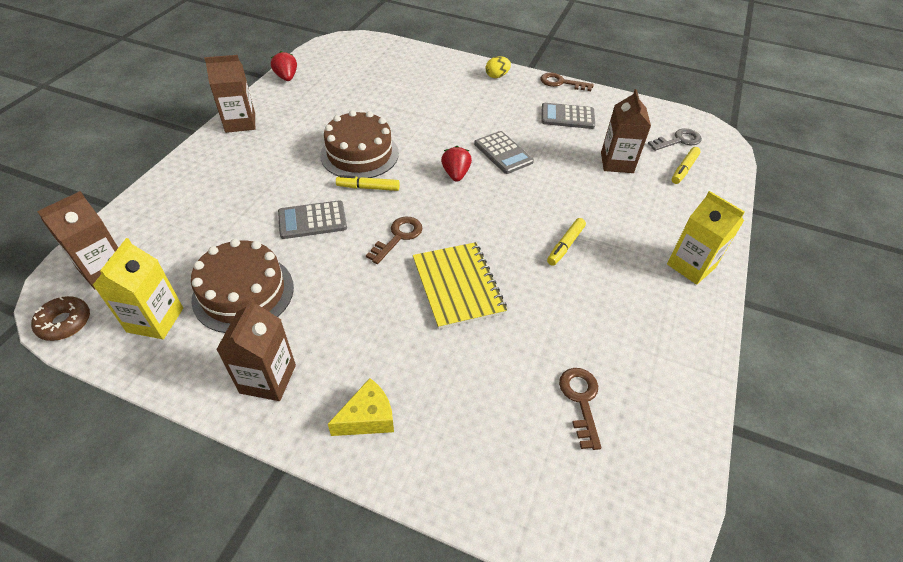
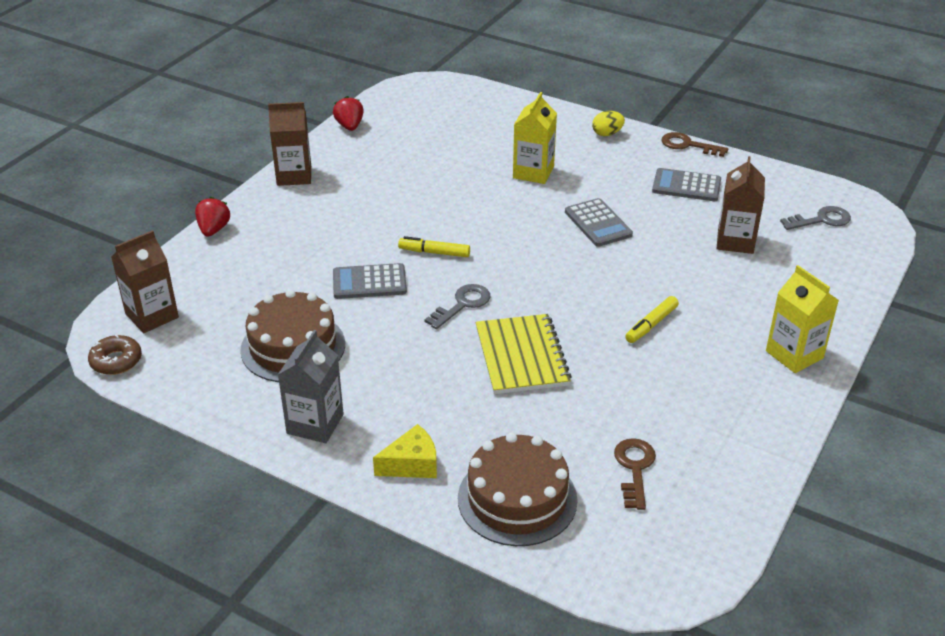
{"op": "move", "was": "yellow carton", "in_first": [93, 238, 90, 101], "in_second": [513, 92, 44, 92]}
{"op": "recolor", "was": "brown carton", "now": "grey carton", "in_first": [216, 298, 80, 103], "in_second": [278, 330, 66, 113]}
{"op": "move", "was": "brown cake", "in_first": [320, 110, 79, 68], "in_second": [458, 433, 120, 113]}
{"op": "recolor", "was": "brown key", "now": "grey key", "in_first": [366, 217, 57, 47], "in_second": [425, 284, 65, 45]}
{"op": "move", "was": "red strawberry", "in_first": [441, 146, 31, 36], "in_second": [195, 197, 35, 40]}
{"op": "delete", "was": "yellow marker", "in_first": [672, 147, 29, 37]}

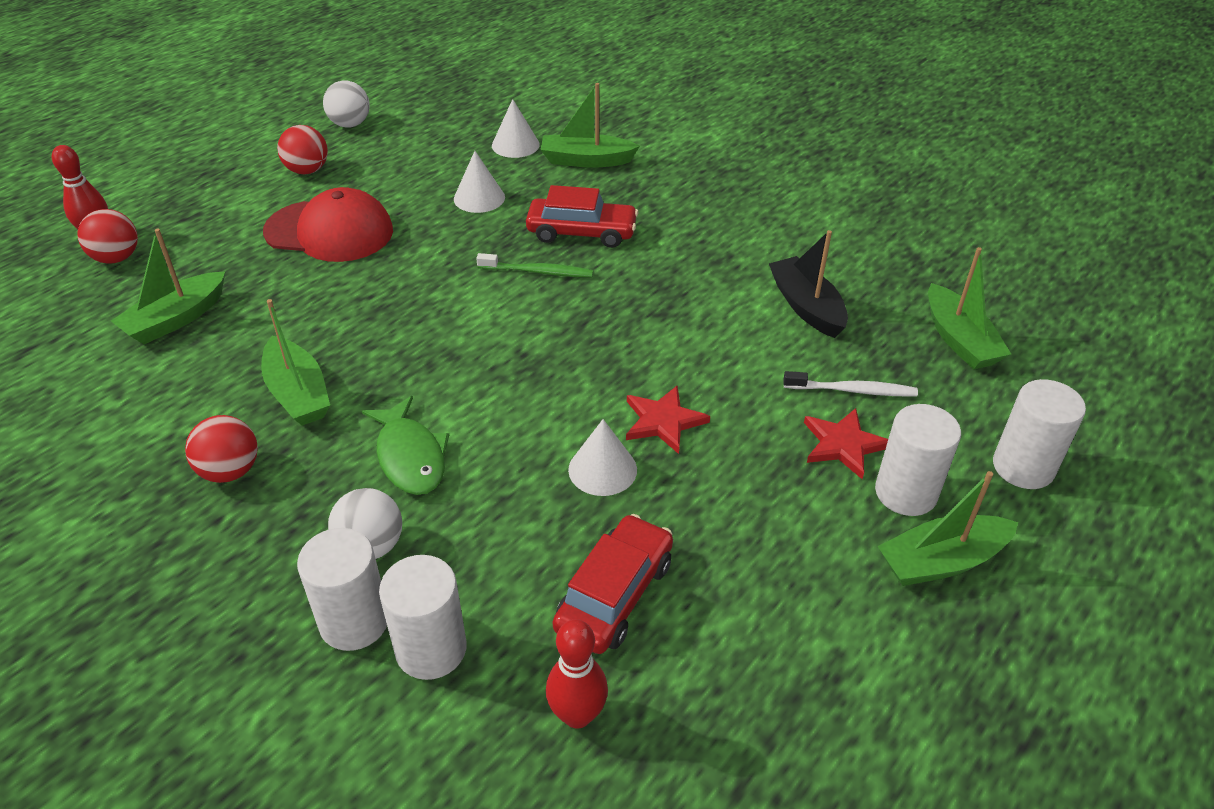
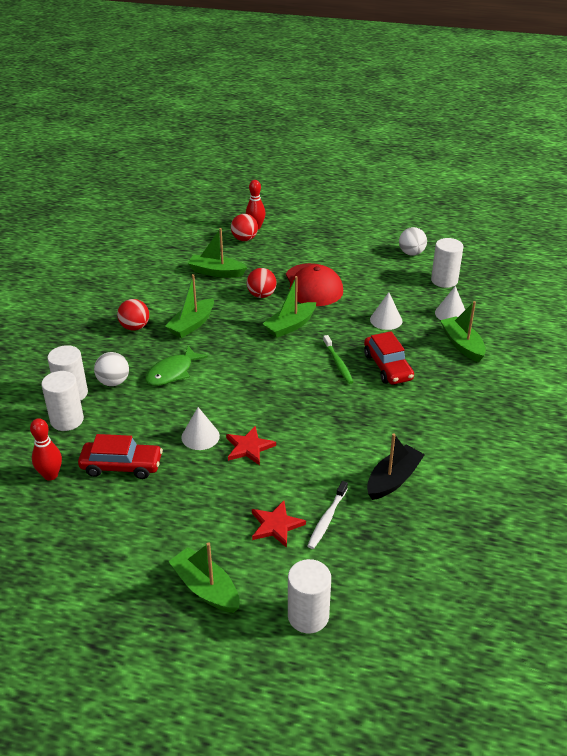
{"op": "move", "was": "red ball", "in_first": [277, 125, 51, 49], "in_second": [247, 268, 30, 30]}
{"op": "rotate", "was": "white toothbrush", "in_first": [783, 371, 135, 25], "in_second": [308, 481, 40, 68], "clockwise": 45}
{"op": "move", "was": "white cylinder", "in_first": [875, 404, 86, 112], "in_second": [431, 238, 32, 50]}
{"op": "move", "was": "green boat", "in_first": [928, 247, 83, 123], "in_second": [262, 276, 54, 62]}

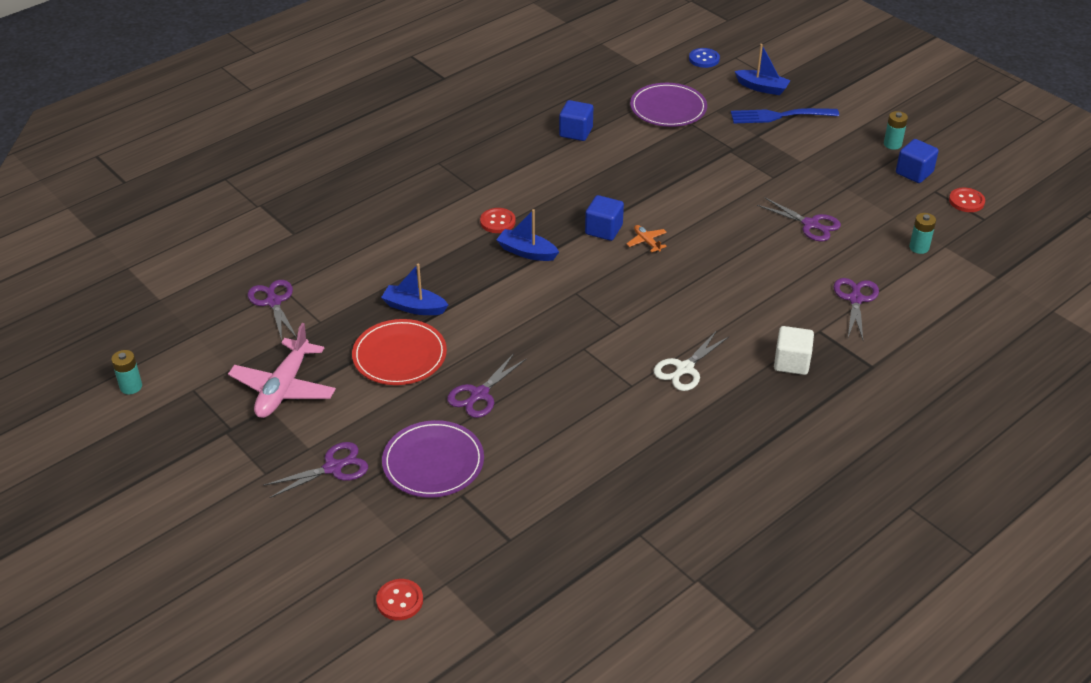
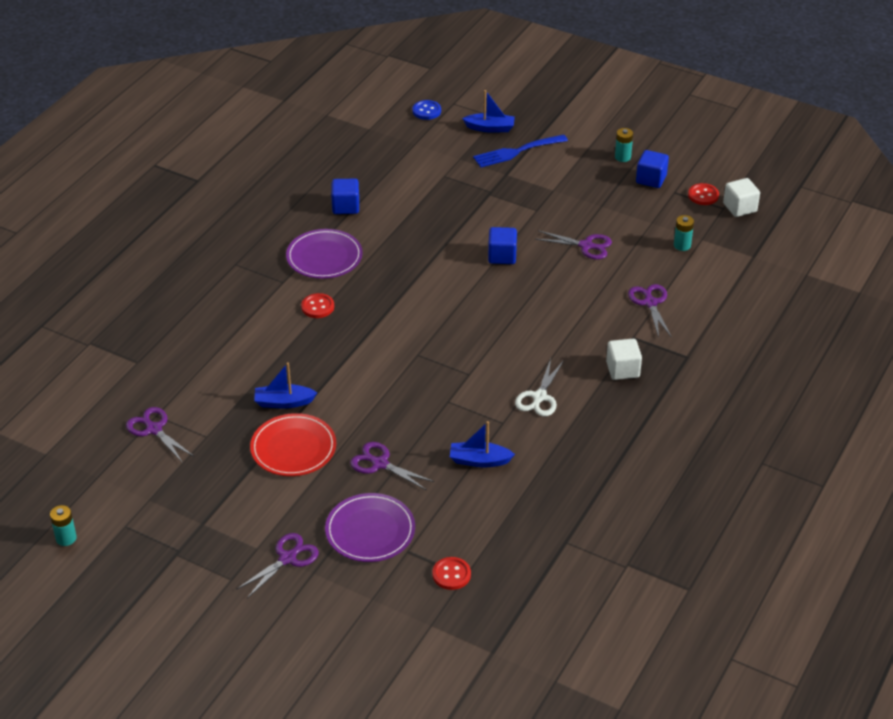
{"op": "delete", "was": "pink plane", "in_first": [228, 323, 108, 95]}
{"op": "move", "was": "red button", "in_first": [376, 579, 47, 41], "in_second": [432, 557, 39, 33]}
{"op": "rotate", "was": "purple scissors", "in_first": [447, 353, 79, 65], "in_second": [350, 442, 84, 48], "clockwise": 105}
{"op": "move", "was": "blue boat", "in_first": [496, 209, 63, 52], "in_second": [450, 421, 65, 46]}
{"op": "move", "was": "blue cube", "in_first": [585, 195, 39, 46], "in_second": [488, 227, 29, 37]}
{"op": "delete", "was": "orange plane", "in_first": [626, 225, 41, 27]}
{"op": "move", "was": "purple plate", "in_first": [630, 83, 77, 44], "in_second": [286, 229, 77, 50]}
{"op": "insert", "now": "white cube", "in_second": [723, 178, 37, 39]}

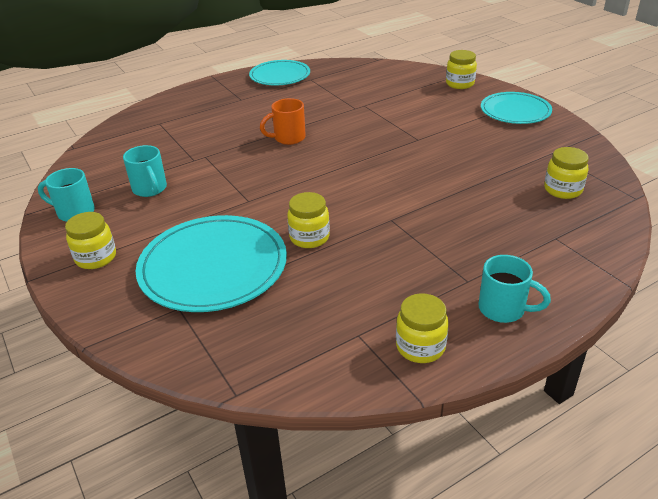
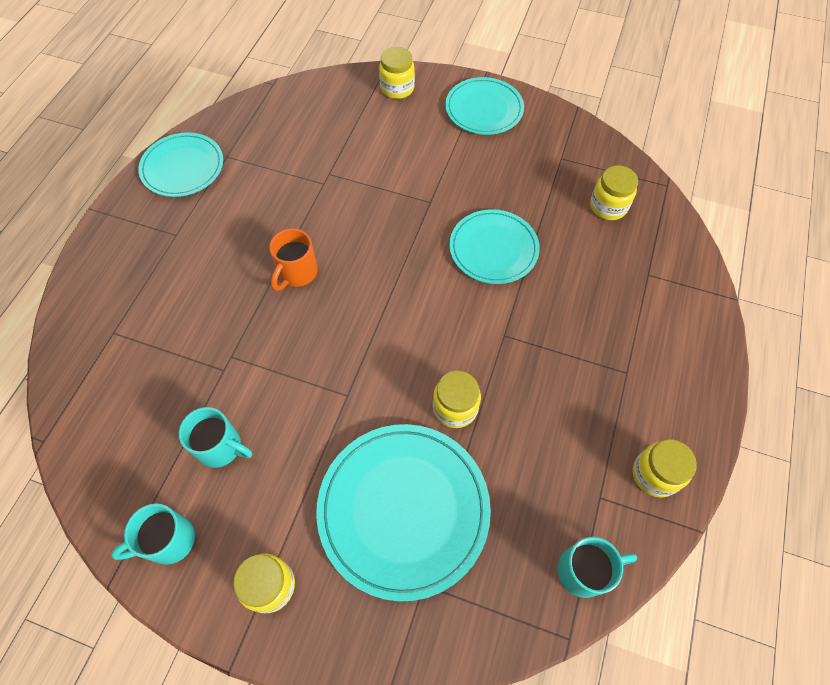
{"op": "move", "was": "turquoise mug", "in_first": [478, 255, 73, 68], "in_second": [558, 537, 79, 61]}
{"op": "insert", "now": "turquoise plate", "in_second": [449, 209, 91, 75]}

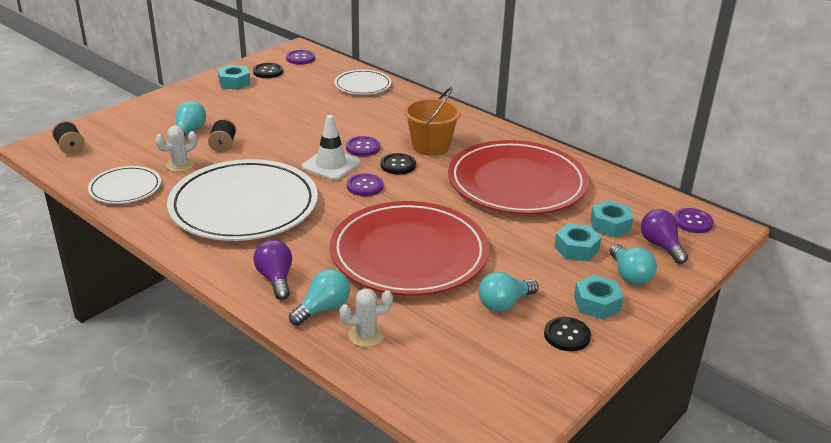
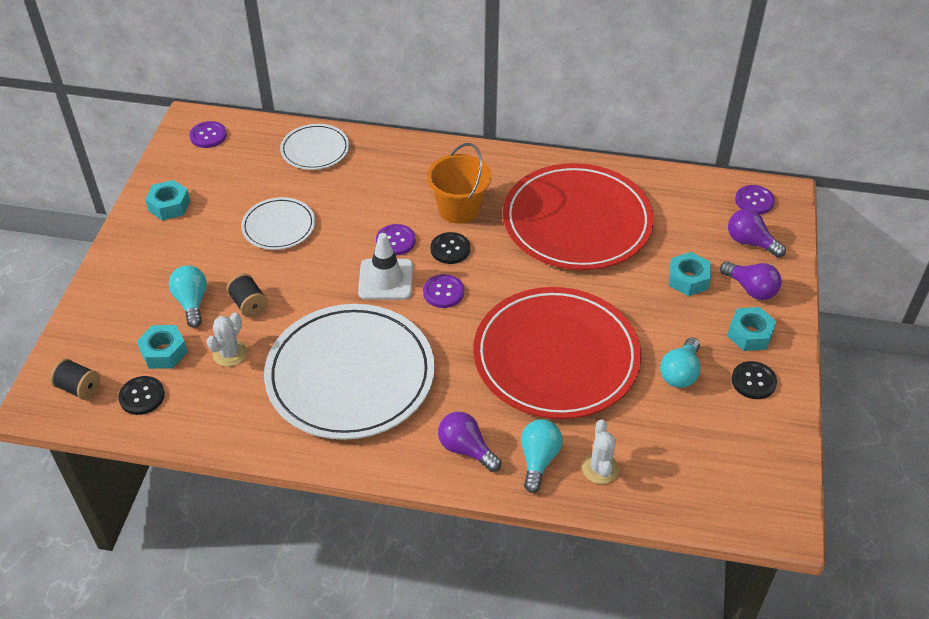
{"op": "move", "was": "white plate", "in_first": [88, 166, 73, 38], "in_second": [241, 197, 74, 53]}
{"op": "move", "was": "black button", "in_first": [253, 63, 30, 15], "in_second": [118, 376, 47, 39]}
{"op": "rotate", "was": "white cactus", "in_first": [339, 288, 54, 59], "in_second": [582, 419, 37, 65], "clockwise": -45}
{"op": "move", "was": "turquoise nut", "in_first": [590, 200, 43, 38], "in_second": [137, 325, 51, 44]}
{"op": "recolor", "was": "turquoise light bulb", "now": "purple light bulb", "in_first": [610, 244, 47, 41], "in_second": [720, 261, 62, 39]}

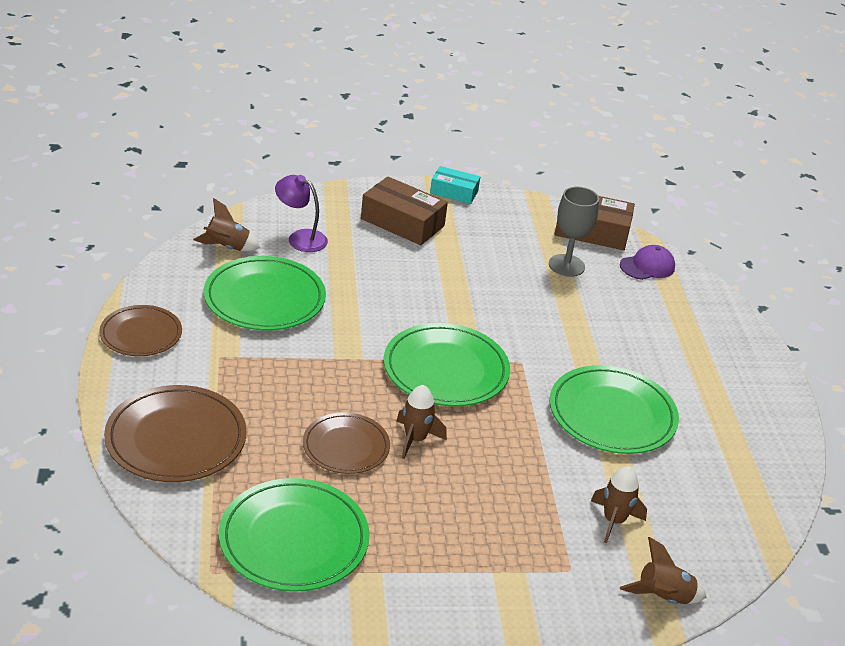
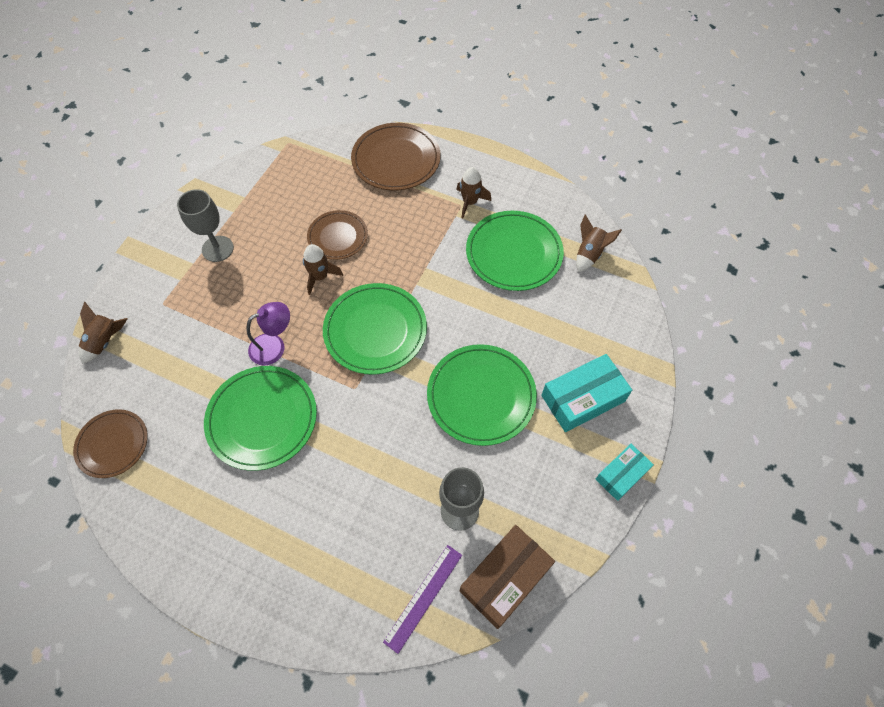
{"op": "move", "was": "brown plate", "in_first": [99, 305, 83, 51], "in_second": [73, 409, 75, 69]}
{"op": "move", "was": "green plate", "in_first": [219, 478, 151, 114], "in_second": [427, 344, 110, 102]}
{"op": "move", "was": "purple lamp", "in_first": [275, 175, 53, 77], "in_second": [247, 302, 43, 63]}
{"op": "recolor", "was": "brown box", "now": "turquoise box", "in_first": [361, 176, 87, 69], "in_second": [541, 354, 91, 78]}
{"op": "move", "was": "brown rocket", "in_first": [591, 466, 56, 77], "in_second": [456, 167, 35, 51]}
{"op": "replace", "was": "purple cap", "now": "purple ruler", "in_first": [620, 245, 55, 35], "in_second": [383, 545, 79, 109]}
{"op": "insert", "now": "grey goblet", "in_second": [177, 189, 57, 73]}

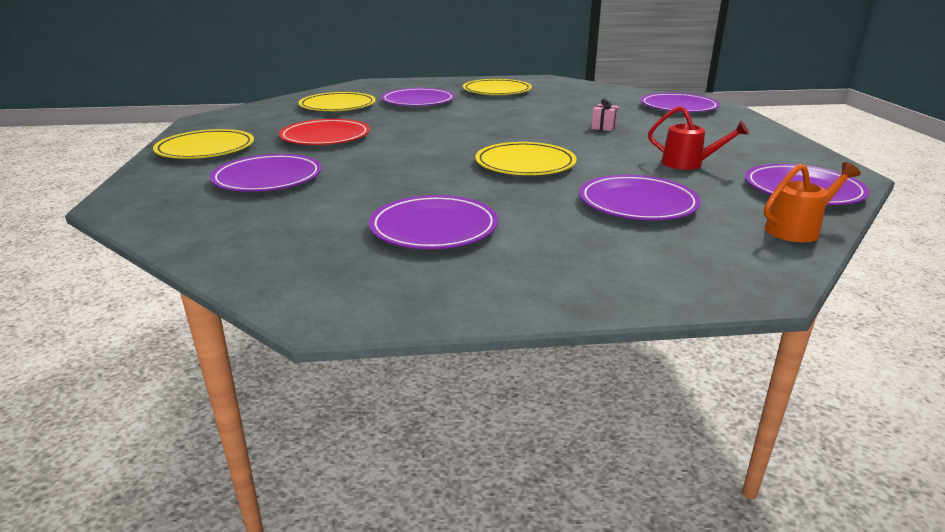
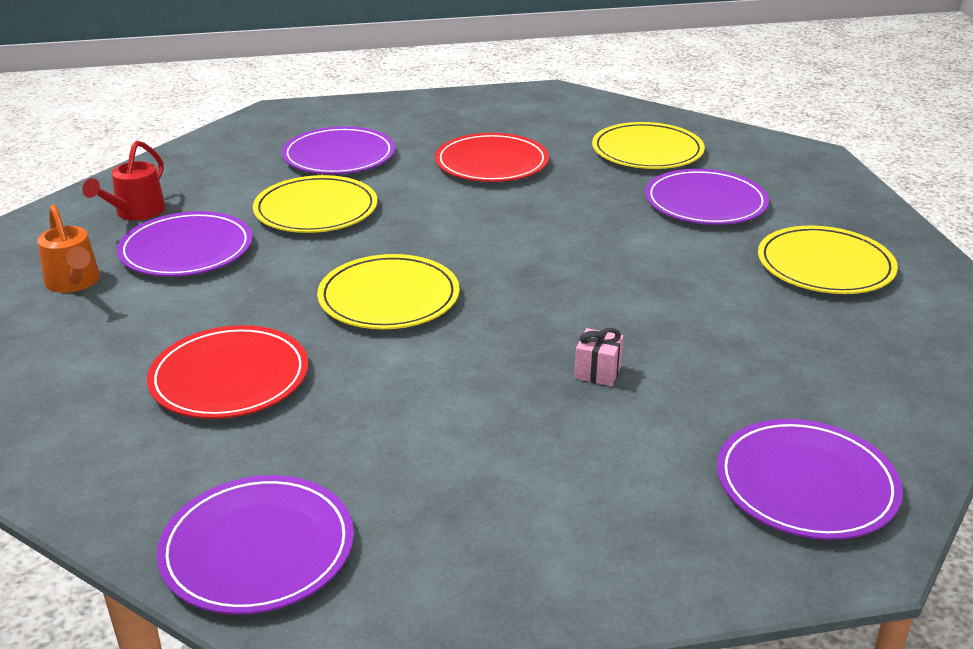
{"op": "move", "was": "yellow plate", "in_first": [153, 129, 101, 30], "in_second": [253, 175, 124, 58]}
{"op": "recolor", "was": "purple plate", "now": "red plate", "in_first": [579, 175, 122, 45], "in_second": [147, 325, 161, 94]}
{"op": "move", "was": "red watering can", "in_first": [648, 106, 101, 64], "in_second": [82, 141, 84, 79]}
{"op": "move", "was": "orange watering can", "in_first": [764, 162, 97, 81], "in_second": [37, 204, 63, 89]}

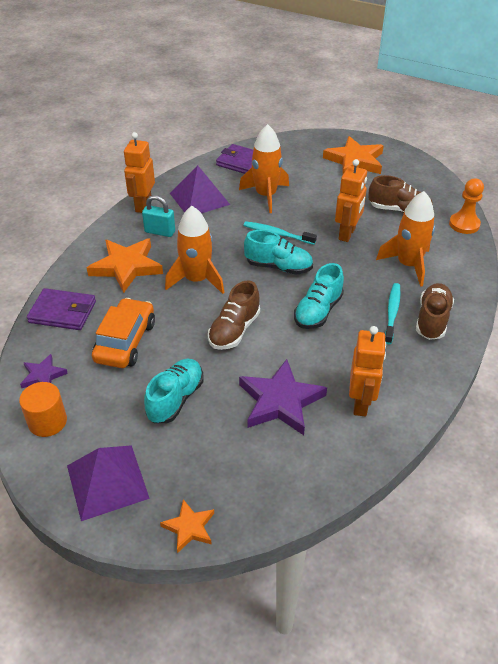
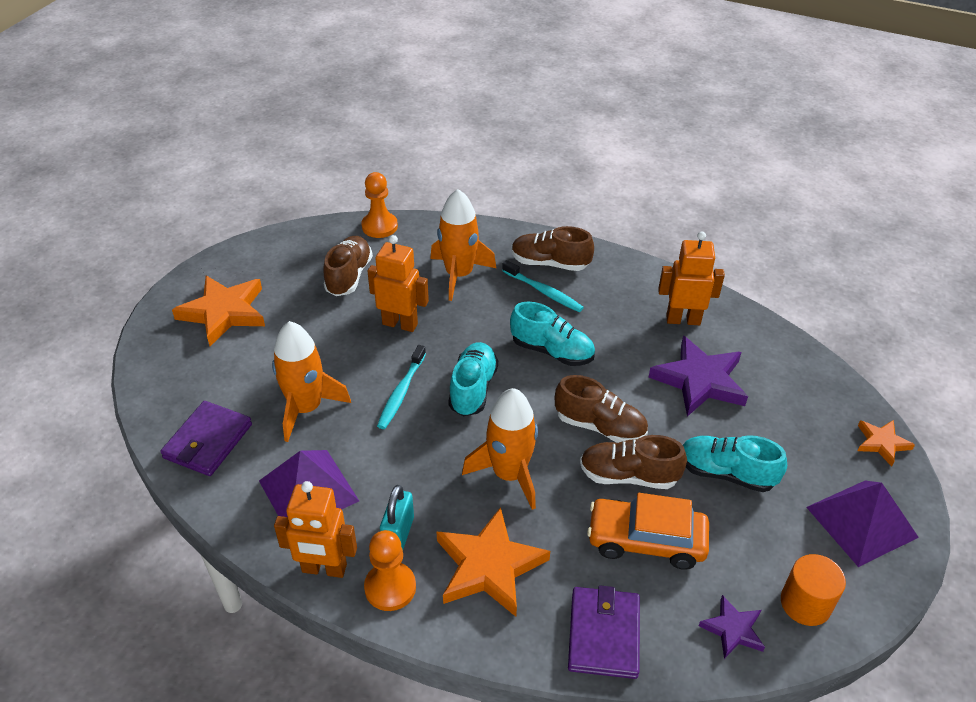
{"op": "rotate", "was": "turquoise toothbrush", "in_first": [385, 283, 16, 61], "in_second": [502, 260, 82, 52], "clockwise": -150}
{"op": "insert", "now": "orange pawn", "in_second": [364, 530, 52, 81]}
{"op": "insert", "now": "brown shoe", "in_second": [580, 435, 107, 54]}

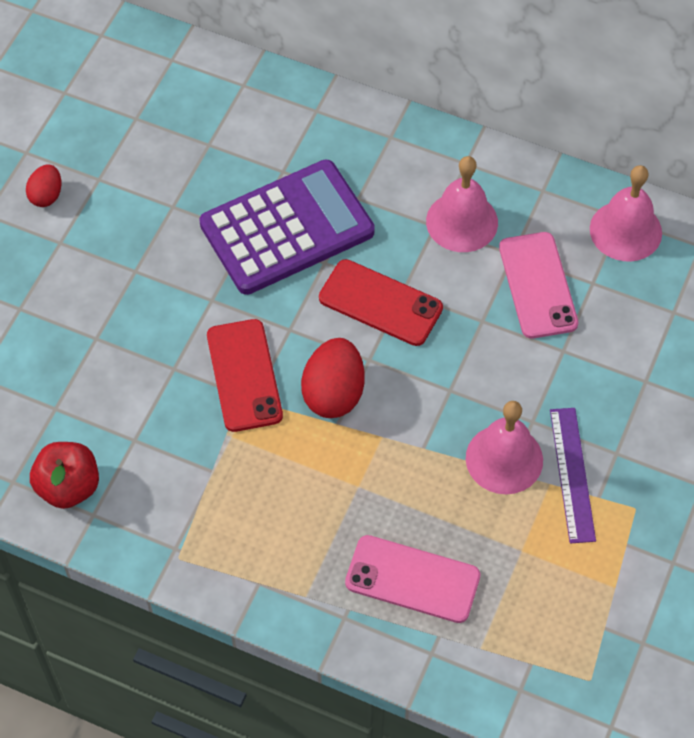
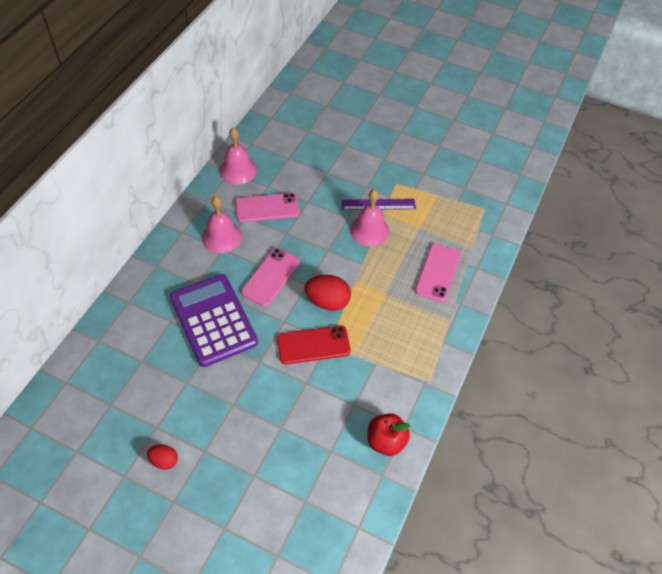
{"op": "recolor", "was": "red phone", "now": "pink phone", "in_first": [319, 259, 124, 87], "in_second": [241, 248, 59, 59]}

